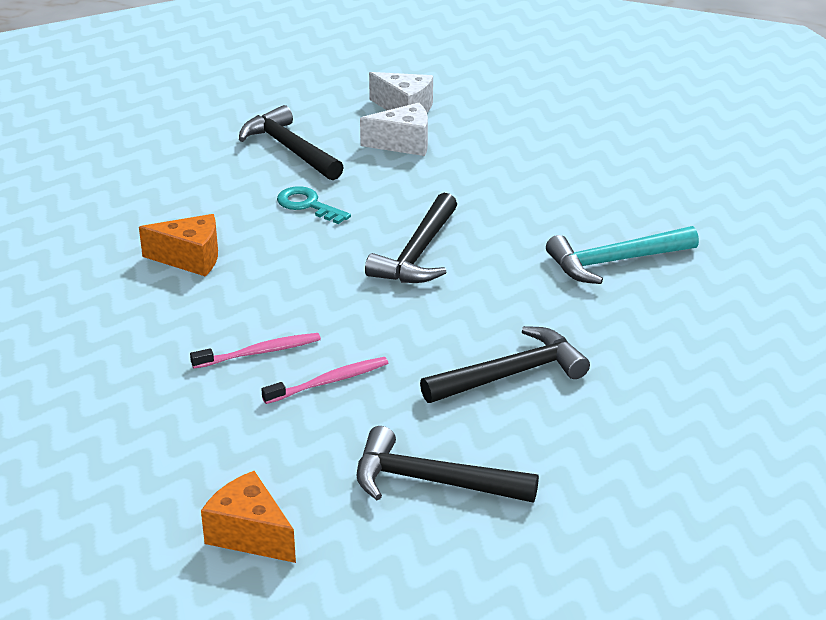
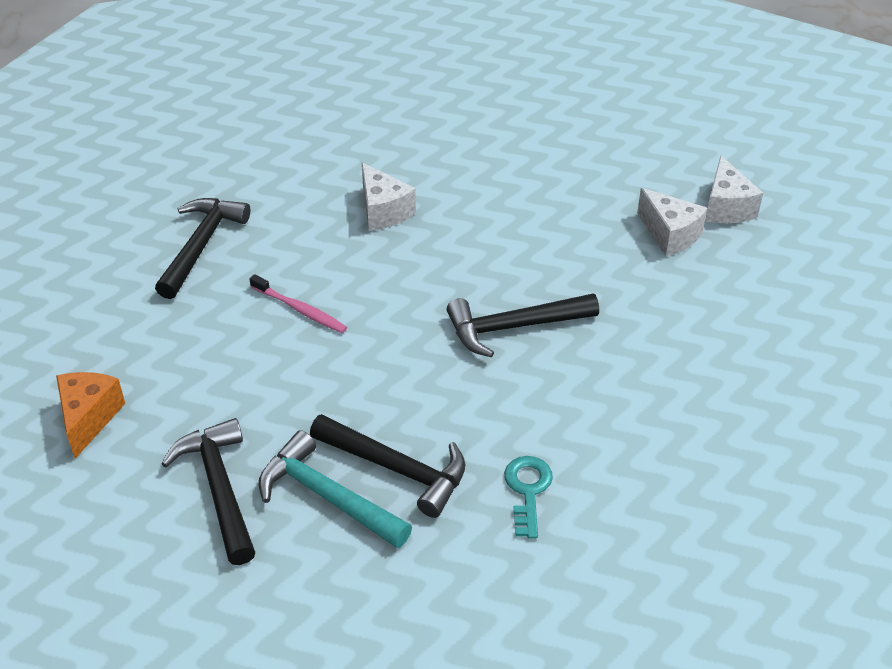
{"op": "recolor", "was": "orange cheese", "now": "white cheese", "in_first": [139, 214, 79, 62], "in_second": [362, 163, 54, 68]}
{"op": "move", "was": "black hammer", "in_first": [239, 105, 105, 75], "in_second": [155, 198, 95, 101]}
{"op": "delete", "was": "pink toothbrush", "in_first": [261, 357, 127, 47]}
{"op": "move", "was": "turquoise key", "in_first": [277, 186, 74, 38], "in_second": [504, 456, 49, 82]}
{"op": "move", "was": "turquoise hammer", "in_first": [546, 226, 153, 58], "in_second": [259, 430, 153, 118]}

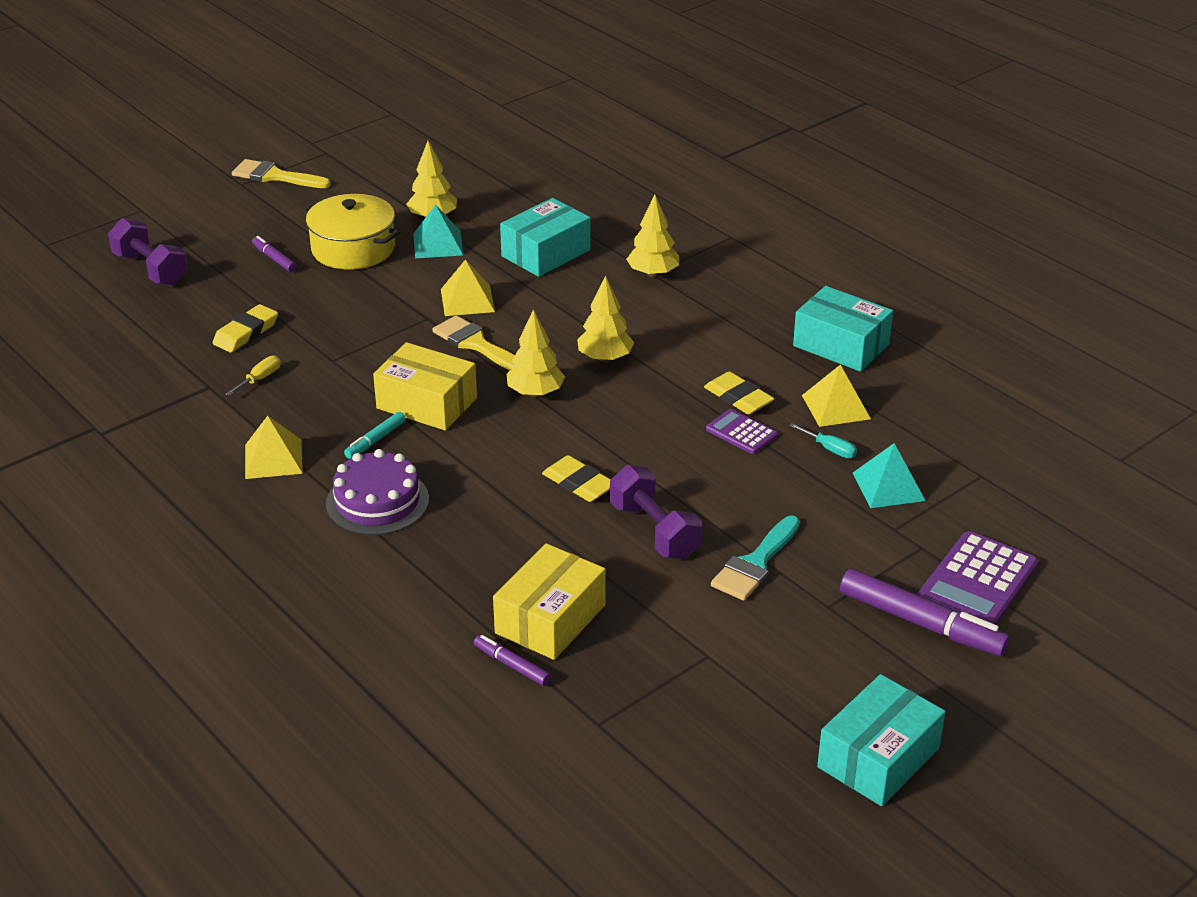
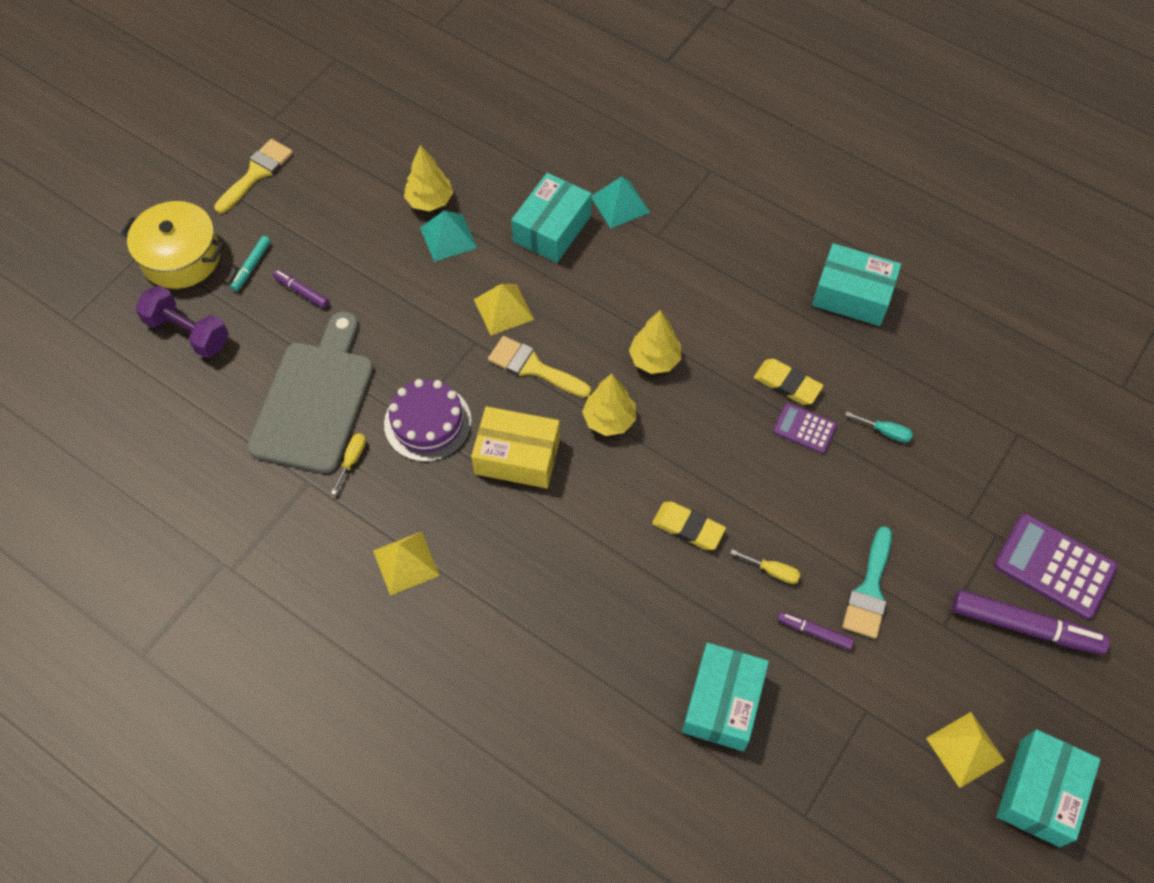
{"op": "replace", "was": "yellow eraser", "now": "grey cutting board", "in_first": [213, 304, 65, 48], "in_second": [247, 311, 127, 162]}
{"op": "rotate", "was": "yellow brush", "in_first": [232, 159, 99, 29], "in_second": [214, 139, 79, 75], "clockwise": 120}
{"op": "move", "was": "yellow pot", "in_first": [303, 194, 97, 76], "in_second": [121, 201, 103, 88]}
{"op": "move", "was": "purple cake", "in_first": [326, 449, 103, 86], "in_second": [384, 379, 88, 83]}
{"op": "move", "was": "turquoise marker", "in_first": [344, 412, 62, 47], "in_second": [230, 236, 41, 55]}
{"op": "move", "was": "purple marker", "in_first": [474, 635, 77, 51], "in_second": [778, 611, 76, 39]}
{"op": "recolor", "was": "yellow box", "now": "turquoise box", "in_first": [493, 543, 113, 117], "in_second": [682, 643, 87, 108]}
{"op": "replace", "was": "purple dumbbell", "now": "yellow screwdriver", "in_first": [610, 465, 92, 94], "in_second": [730, 549, 71, 35]}
{"op": "delete", "was": "yellow tree", "in_first": [626, 195, 53, 82]}
{"op": "move", "was": "yellow pyramid", "in_first": [802, 364, 69, 63], "in_second": [926, 712, 79, 76]}
{"op": "move", "was": "turquoise pyramid", "in_first": [853, 443, 73, 65], "in_second": [592, 176, 58, 52]}
{"op": "rotate", "was": "purple calculator", "in_first": [917, 531, 121, 94], "in_second": [994, 514, 124, 106], "clockwise": 105}

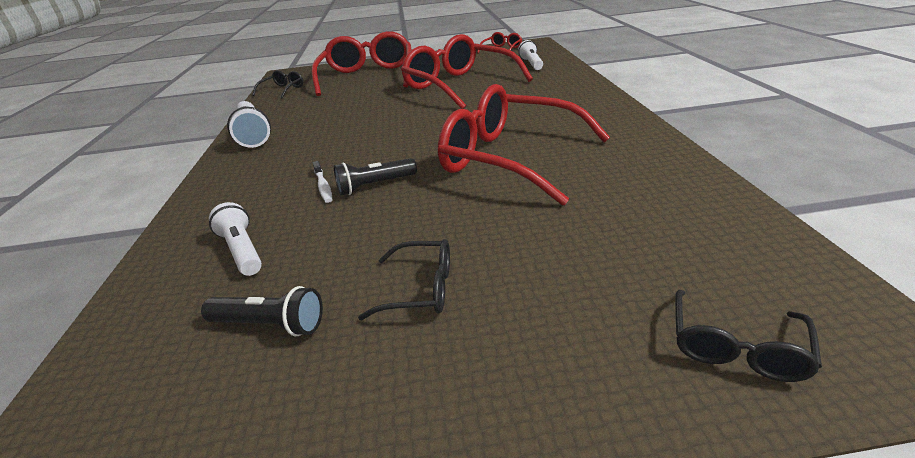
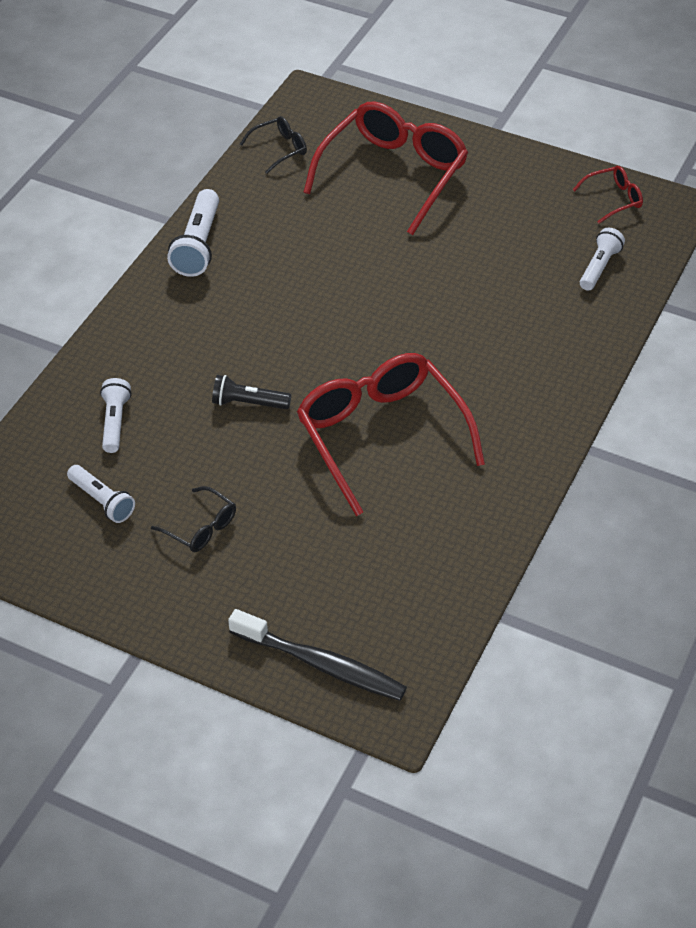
{"op": "recolor", "was": "black flashlight", "now": "white flashlight", "in_first": [201, 286, 122, 50], "in_second": [67, 465, 68, 58]}
{"op": "delete", "was": "white toothbrush", "in_first": [312, 161, 20, 42]}
{"op": "delete", "was": "red glasses", "in_first": [401, 34, 132, 75]}
{"op": "replace", "was": "black glasses", "now": "black toothbrush", "in_first": [675, 290, 147, 92], "in_second": [228, 609, 179, 92]}

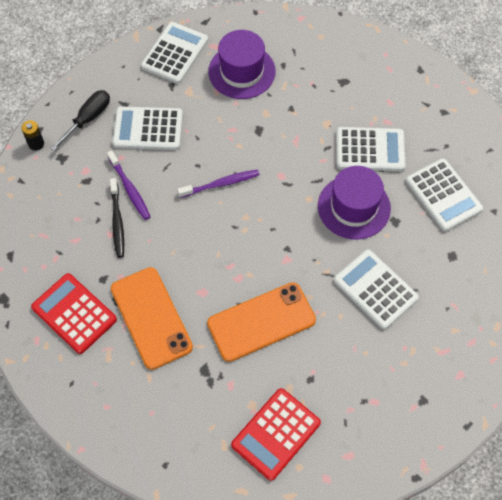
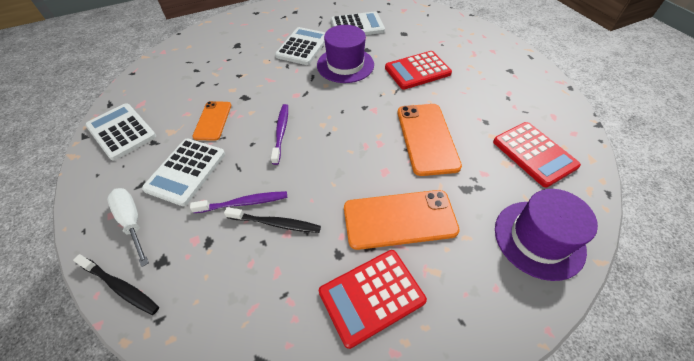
{"op": "replace", "was": "black battery", "now": "black toothbrush", "in_first": [21, 120, 23, 31], "in_second": [73, 254, 86, 61]}
{"op": "recolor", "was": "black screwdriver", "now": "white screwdriver", "in_first": [50, 90, 60, 61], "in_second": [107, 188, 42, 79]}
{"op": "move", "was": "purple hat", "in_first": [208, 30, 67, 69], "in_second": [495, 189, 103, 92]}
{"op": "recolor", "was": "white calculator", "now": "red calculator", "in_first": [334, 249, 85, 80], "in_second": [385, 51, 67, 38]}
{"op": "insert", "now": "orange phone", "in_second": [192, 101, 39, 40]}

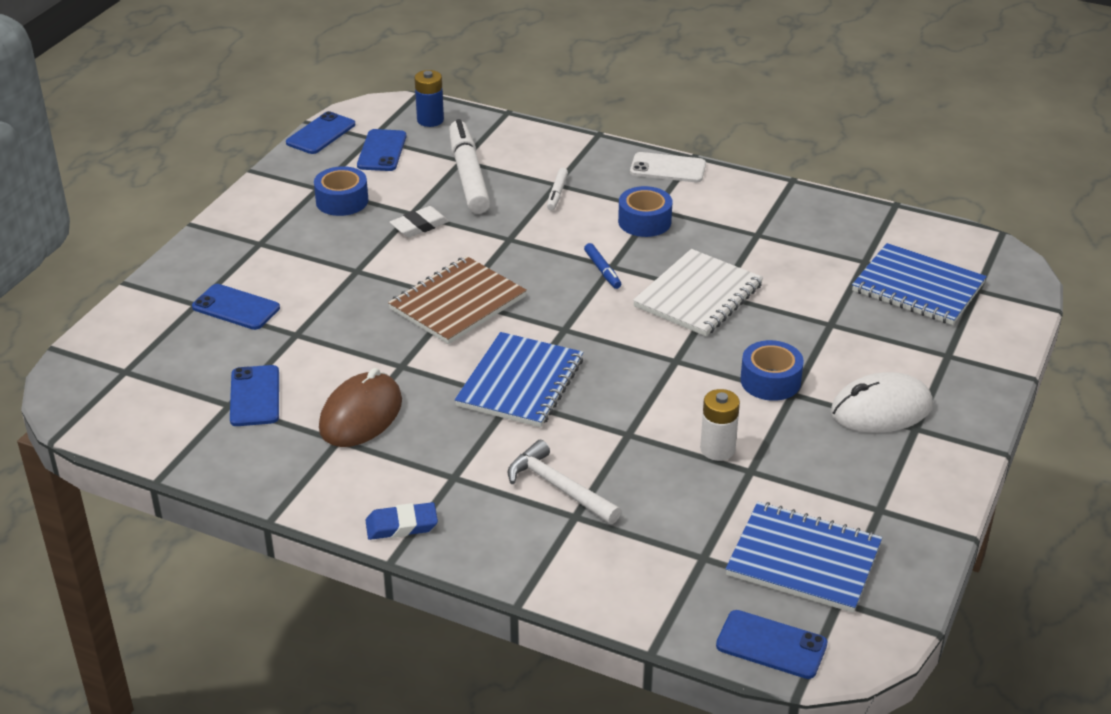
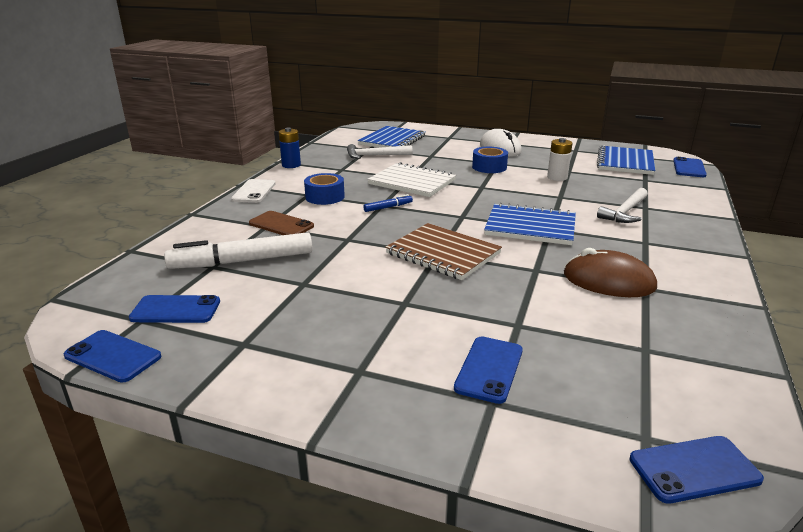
{"op": "move", "was": "blue phone", "in_first": [230, 365, 49, 61], "in_second": [630, 436, 134, 68]}
{"op": "delete", "was": "blue tape", "in_first": [314, 166, 54, 50]}
{"op": "delete", "was": "blue eraser", "in_first": [365, 502, 73, 38]}
{"op": "delete", "was": "white eraser", "in_first": [390, 206, 59, 32]}
{"op": "move", "was": "blue battery", "in_first": [414, 70, 30, 57], "in_second": [279, 128, 22, 40]}
{"op": "replace", "was": "white marker", "now": "brown phone", "in_first": [547, 168, 21, 42], "in_second": [249, 211, 65, 24]}
{"op": "insert", "now": "white hammer", "in_second": [347, 144, 66, 15]}

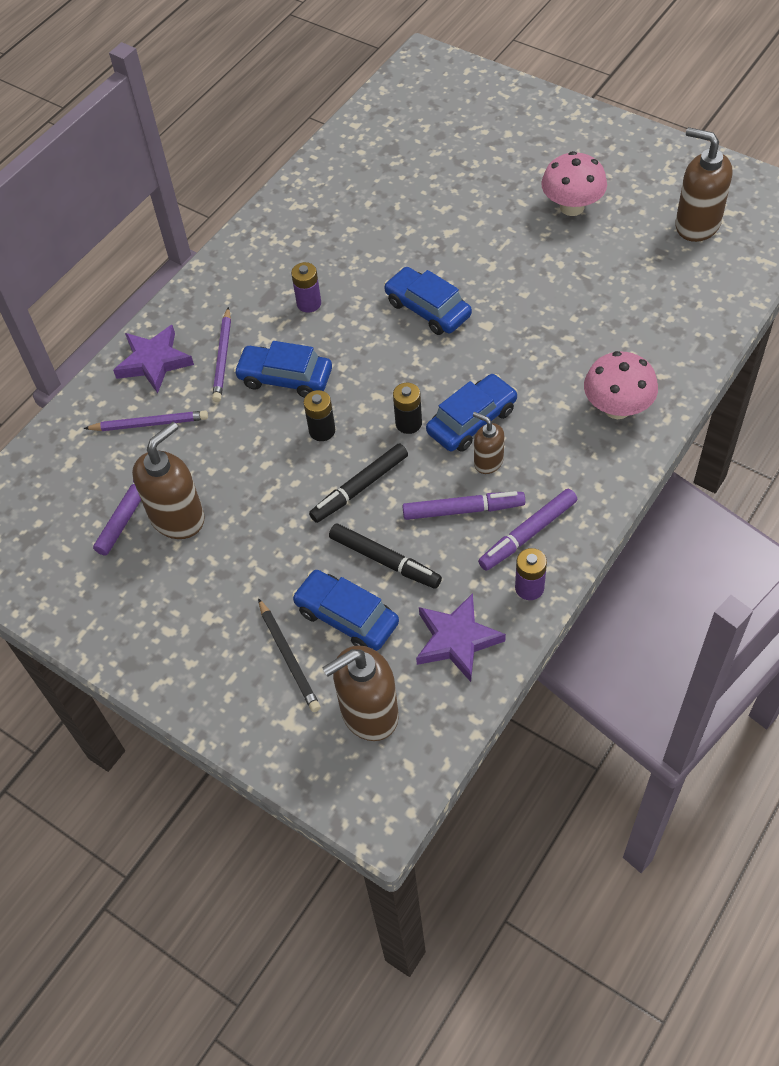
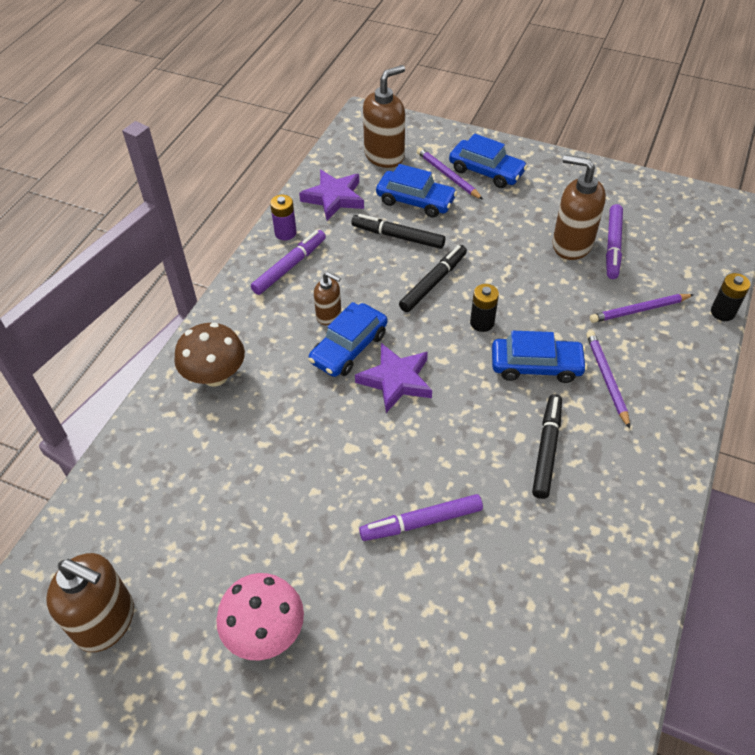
{"op": "move", "was": "purple star", "in_first": [113, 325, 81, 68], "in_second": [355, 343, 77, 70]}
{"op": "rotate", "was": "brown soap dispenser", "in_first": [132, 422, 73, 117], "in_second": [552, 155, 54, 105], "clockwise": 90}
{"op": "recolor", "was": "black pencil", "now": "purple pencil", "in_first": [258, 598, 63, 114], "in_second": [417, 147, 66, 53]}
{"op": "replace", "was": "purple battery", "now": "black marker", "in_first": [291, 262, 30, 51], "in_second": [532, 394, 30, 105]}
{"op": "move", "was": "blue car", "in_first": [384, 267, 88, 68], "in_second": [449, 134, 78, 54]}
{"op": "move", "was": "black battery", "in_first": [393, 383, 29, 51], "in_second": [711, 273, 39, 48]}
{"op": "move", "was": "purple marker", "in_first": [402, 491, 123, 29], "in_second": [359, 494, 124, 47]}
{"op": "recolor", "was": "pink mushroom", "now": "brown mushroom", "in_first": [584, 351, 74, 68], "in_second": [174, 323, 71, 64]}

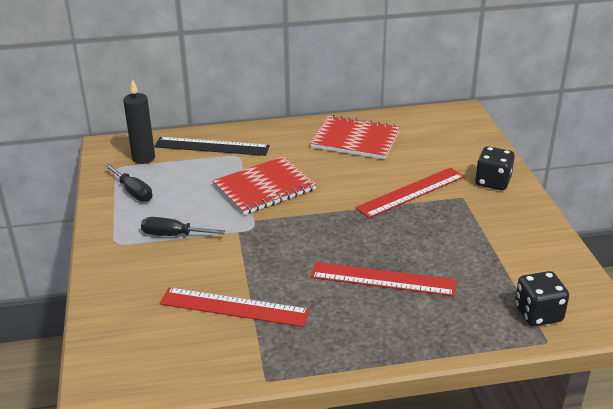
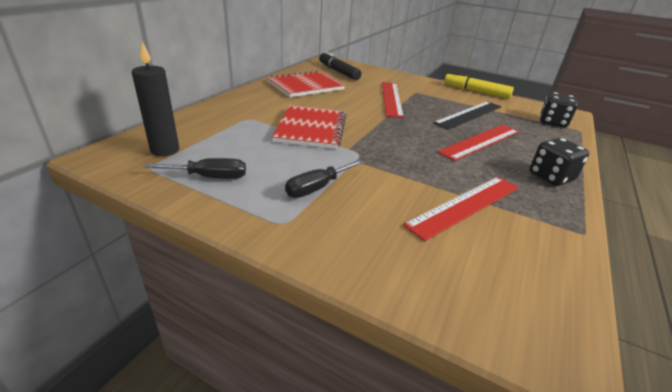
{"op": "move", "was": "black ruler", "in_first": [154, 137, 116, 19], "in_second": [433, 101, 69, 29]}
{"op": "move", "was": "black dice", "in_first": [475, 146, 40, 44], "in_second": [530, 138, 59, 48]}
{"op": "insert", "now": "black marker", "in_second": [319, 51, 42, 29]}
{"op": "insert", "now": "yellow marker", "in_second": [444, 72, 70, 27]}

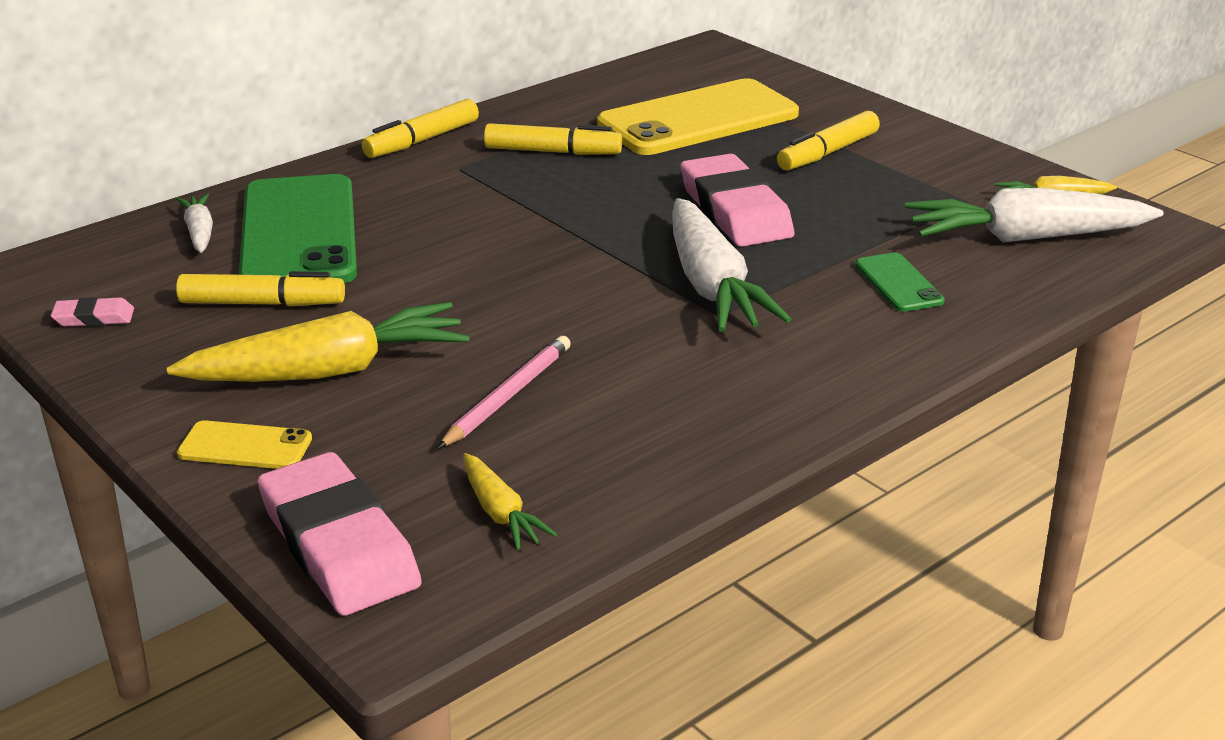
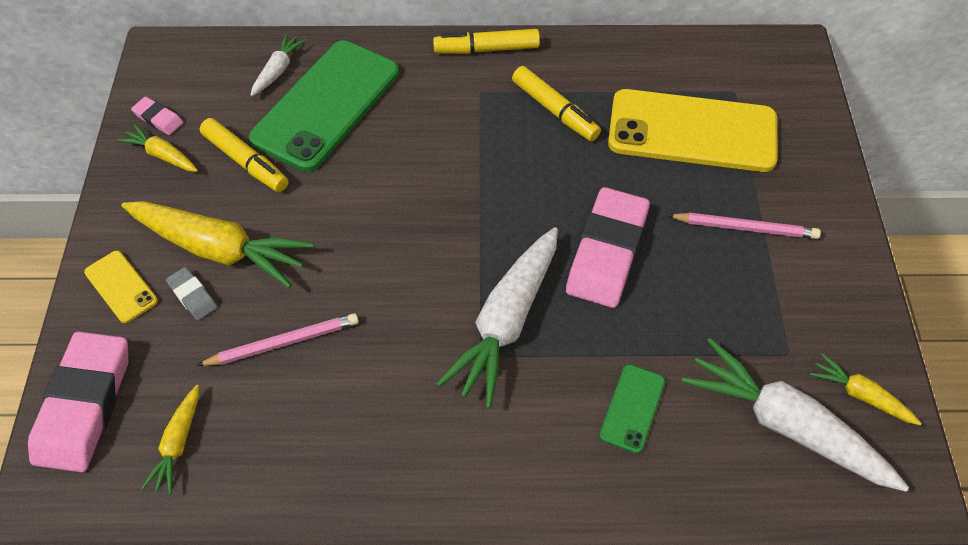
{"op": "replace", "was": "yellow marker", "now": "pink pencil", "in_first": [777, 111, 103, 59], "in_second": [667, 213, 154, 26]}
{"op": "insert", "now": "yellow carrot", "in_second": [118, 124, 80, 48]}
{"op": "insert", "now": "grey eraser", "in_second": [166, 267, 51, 53]}

